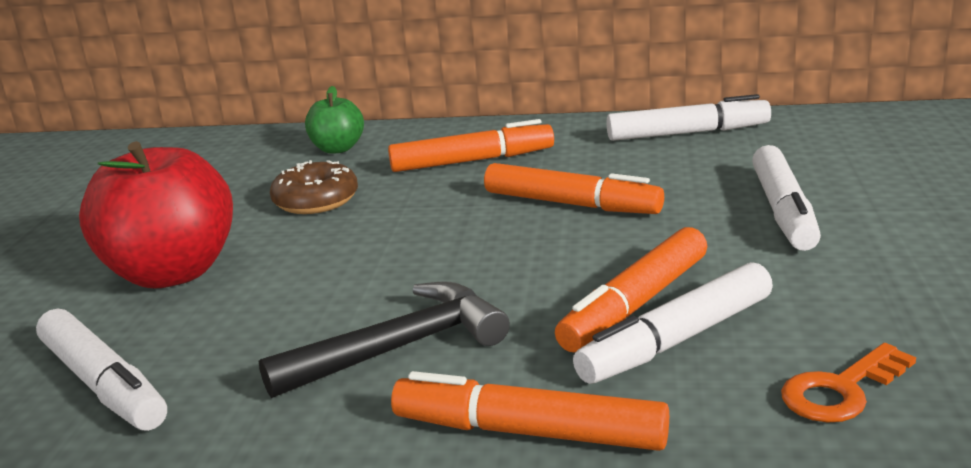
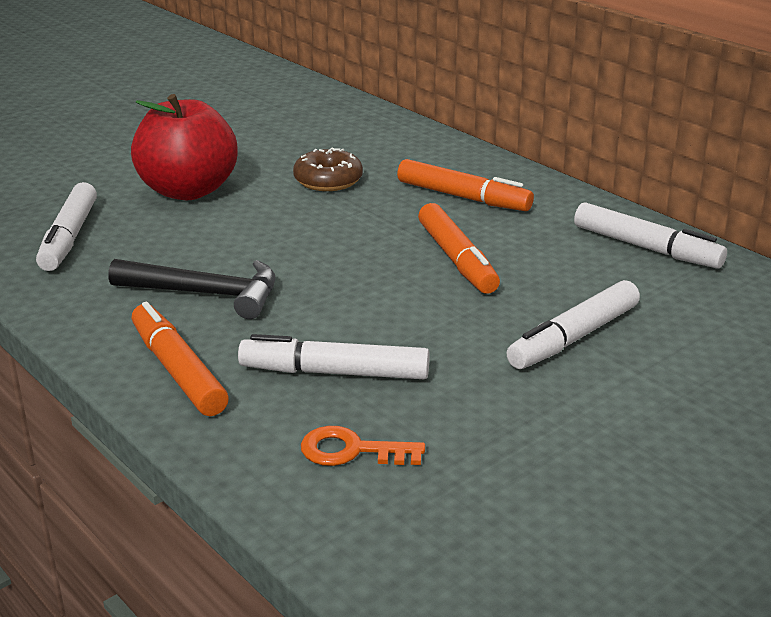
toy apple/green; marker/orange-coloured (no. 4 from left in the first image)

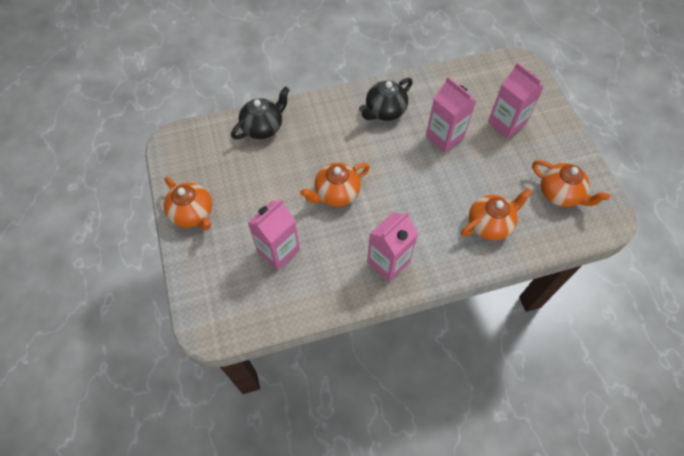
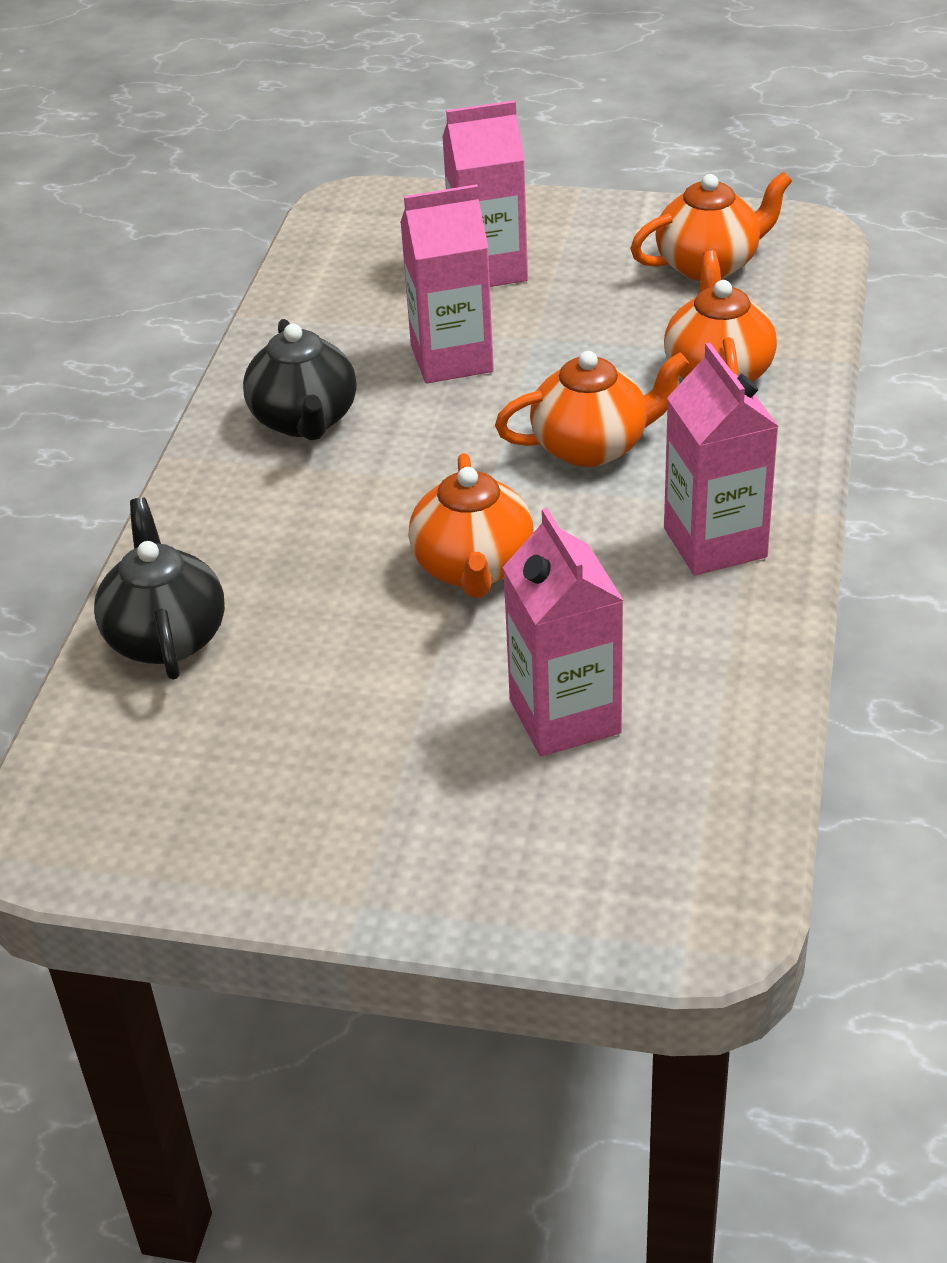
tea pot/orange-coloured (no. 2 from left)

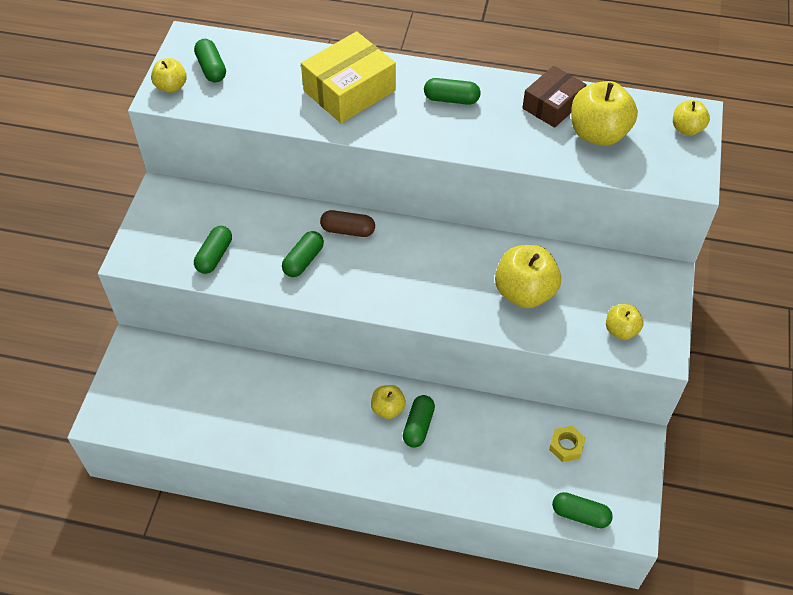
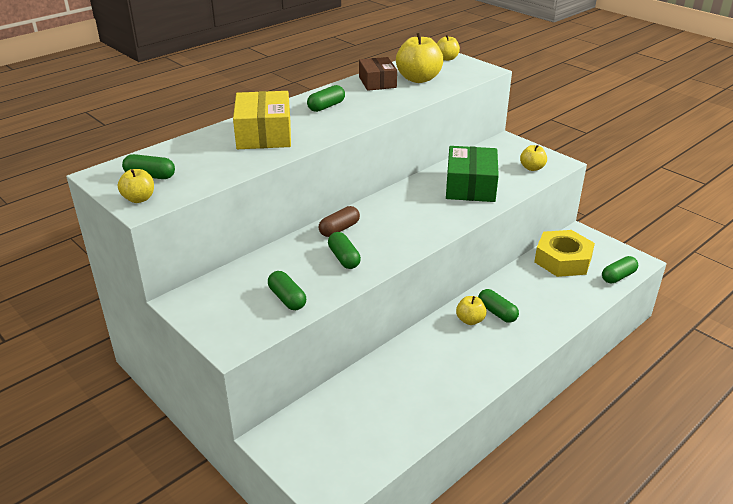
parcel/green; hexagon nut/bright yellow

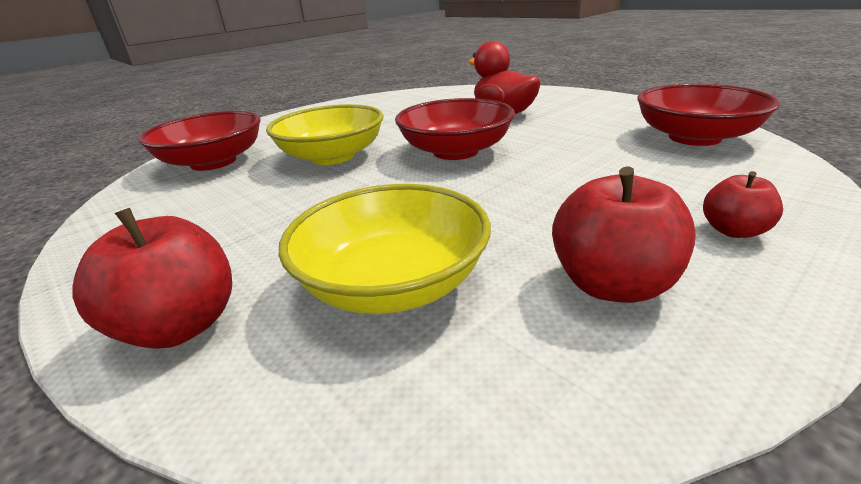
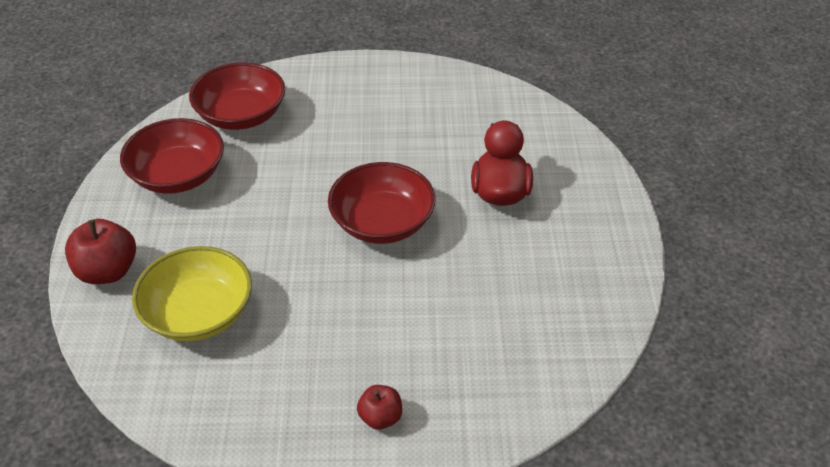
deep dish/red (no. 1 from left); deep dish/bright yellow (no. 1 from left in the first image); toy apple/red (no. 2 from left in the first image)

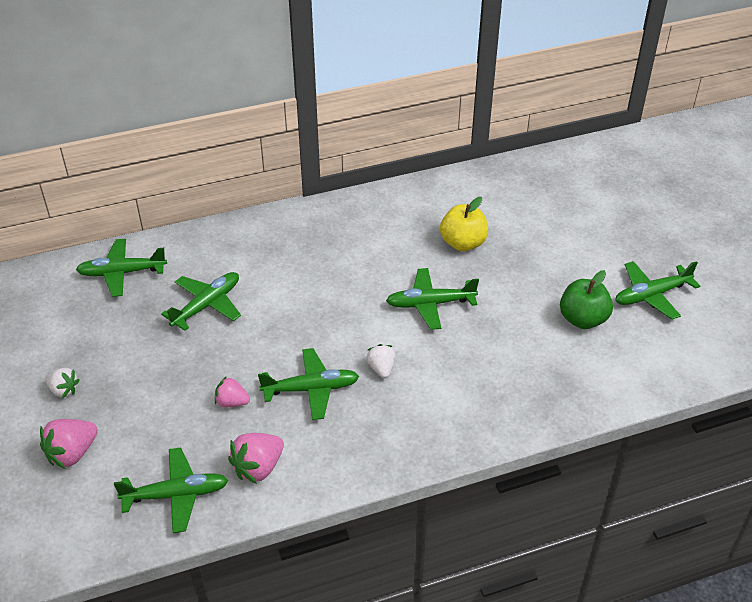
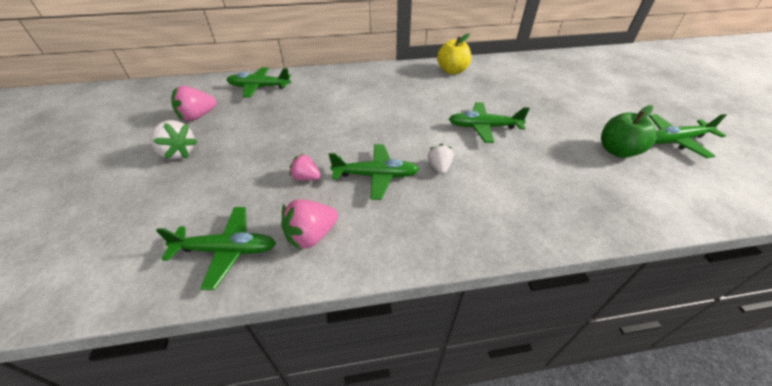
toy apple/bright yellow; aeroplane/green (no. 3 from left in the first image); berry/pure white (no. 1 from left); berry/pink (no. 1 from left)

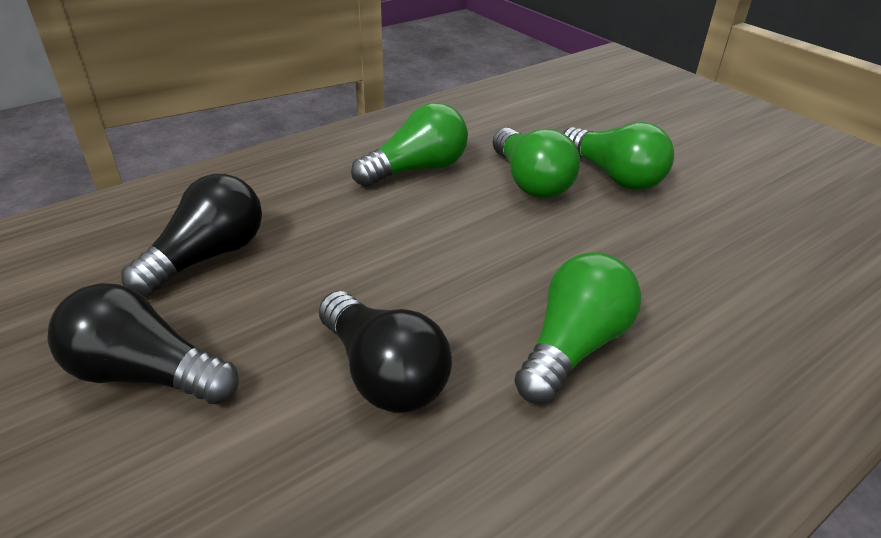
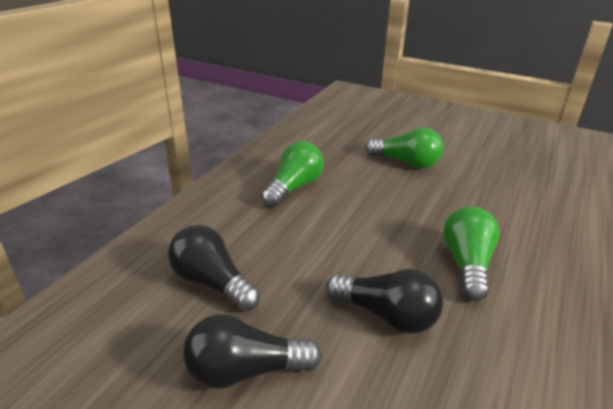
lightbulb/green (no. 2 from left in the first image); lightbulb/jet-black (no. 1 from left)

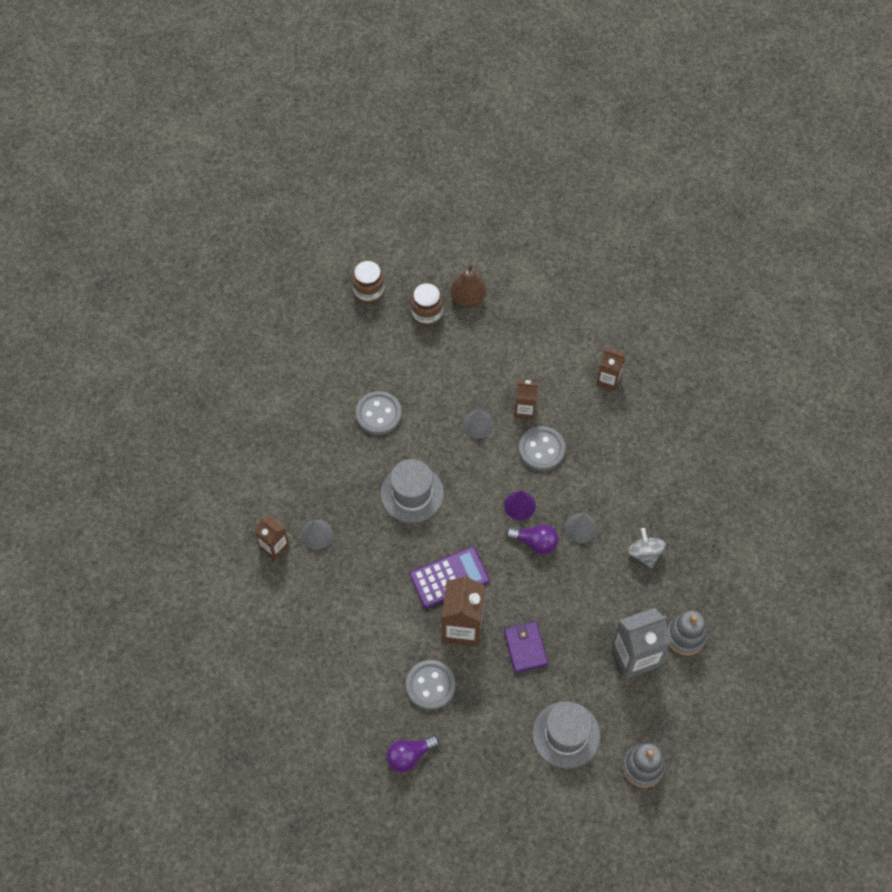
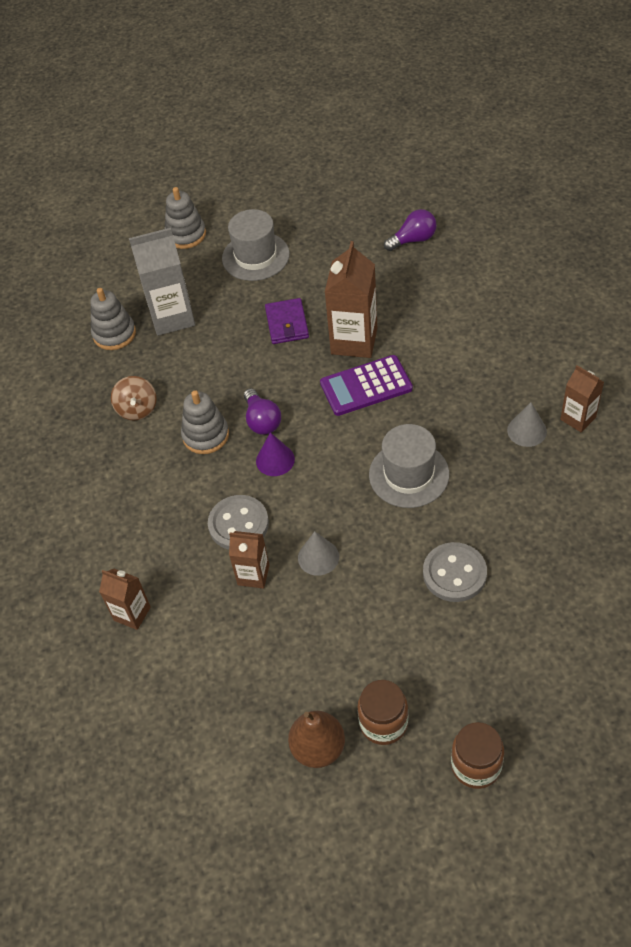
stacking toy/grey (no. 3 from left); lightbulb/purple (no. 1 from left); whirligig/brown; shirt button/grey (no. 2 from left in the first image)

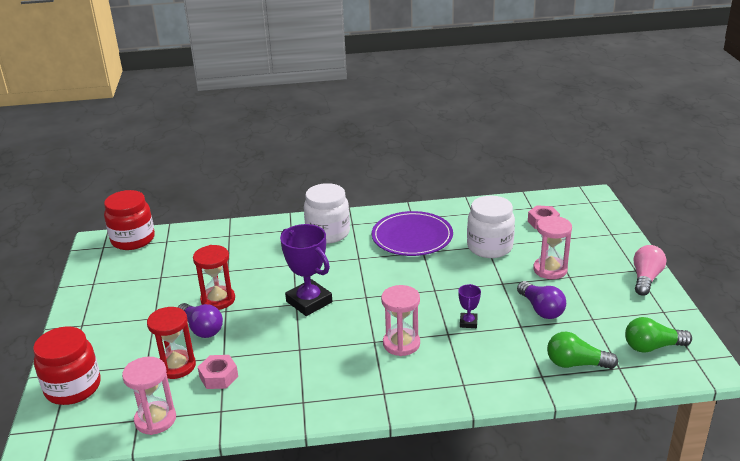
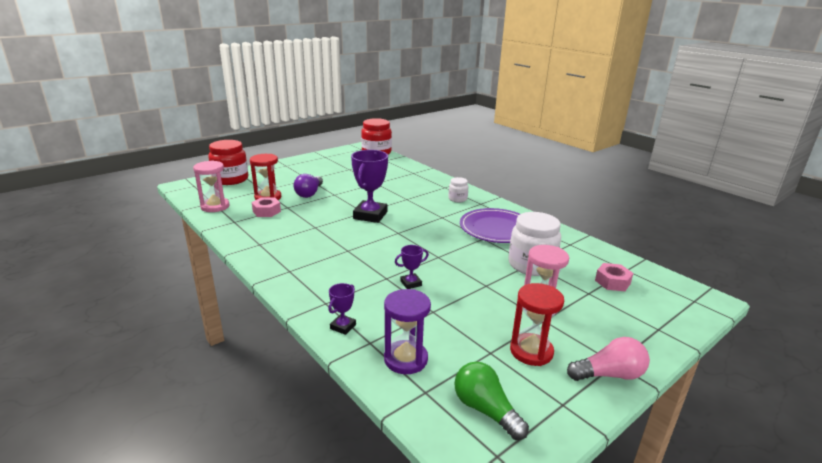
jam jar/pure white (no. 1 from left); sand timer/red (no. 2 from left); lightbulb/purple (no. 2 from left in the first image); sand timer/pink (no. 2 from left in the first image); sand timer/purple; prize cup/purple (no. 1 from left)

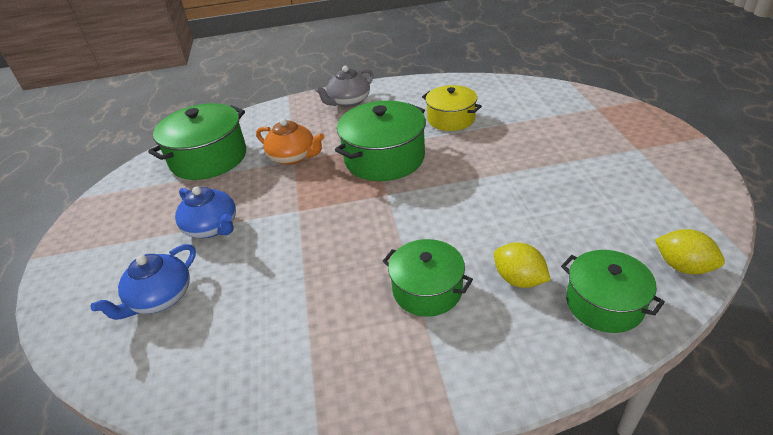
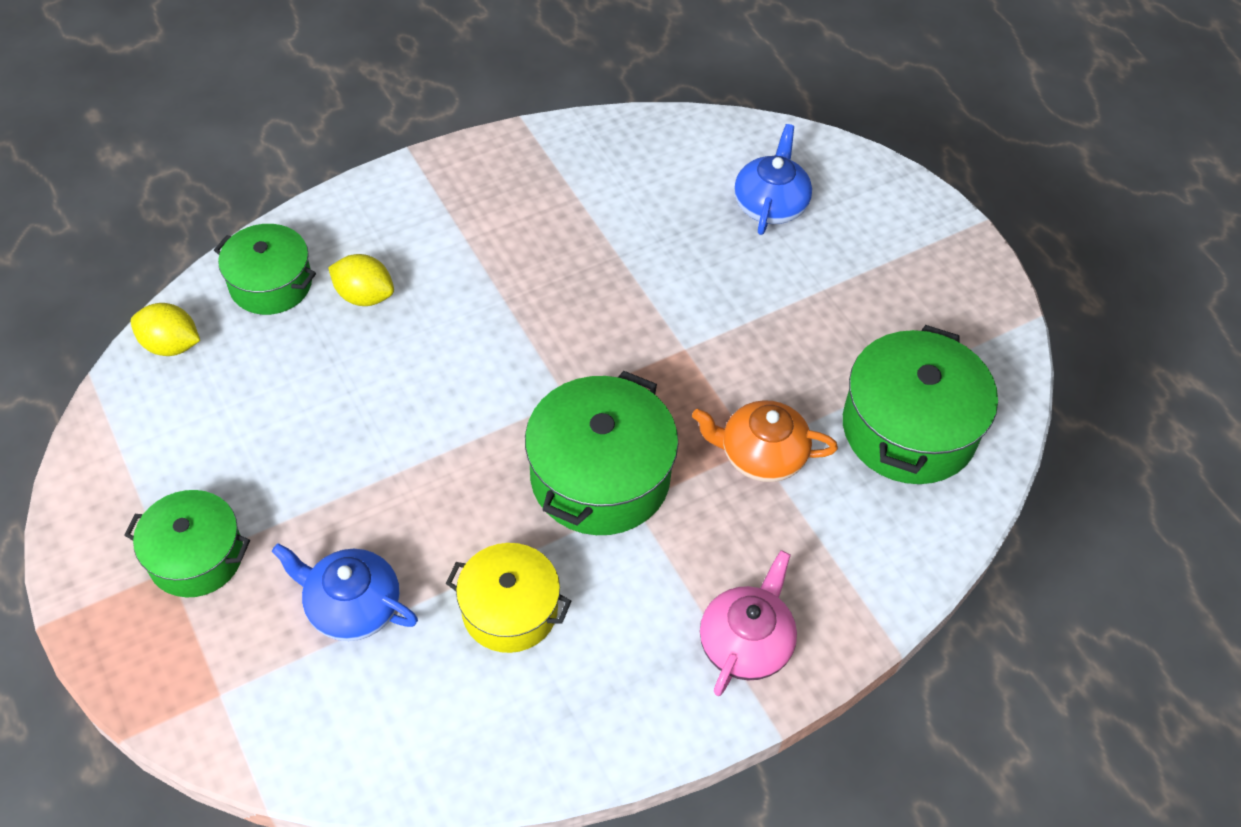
tea pot/pink; tea pot/blue (no. 1 from left); stockpot/green (no. 1 from left)

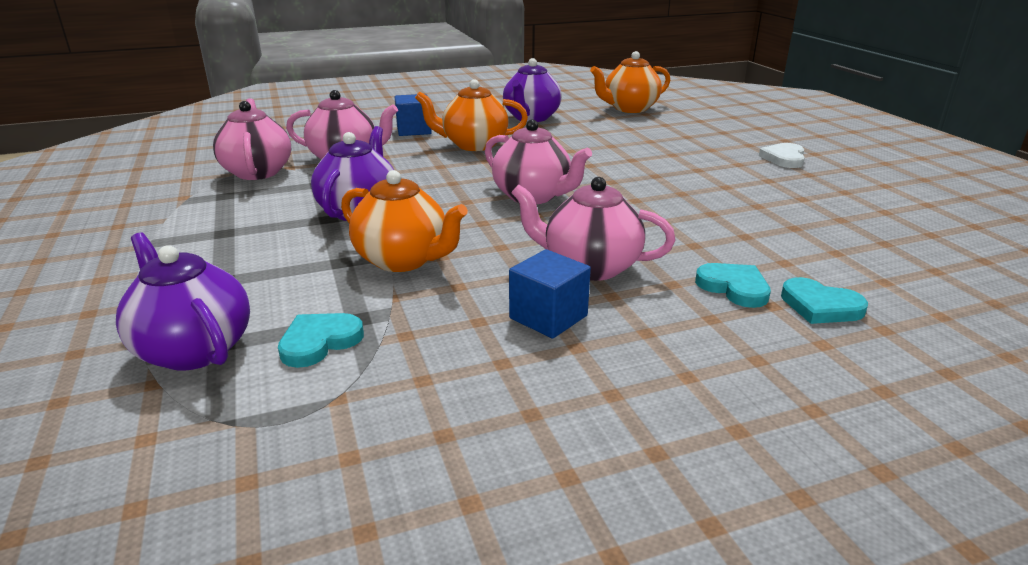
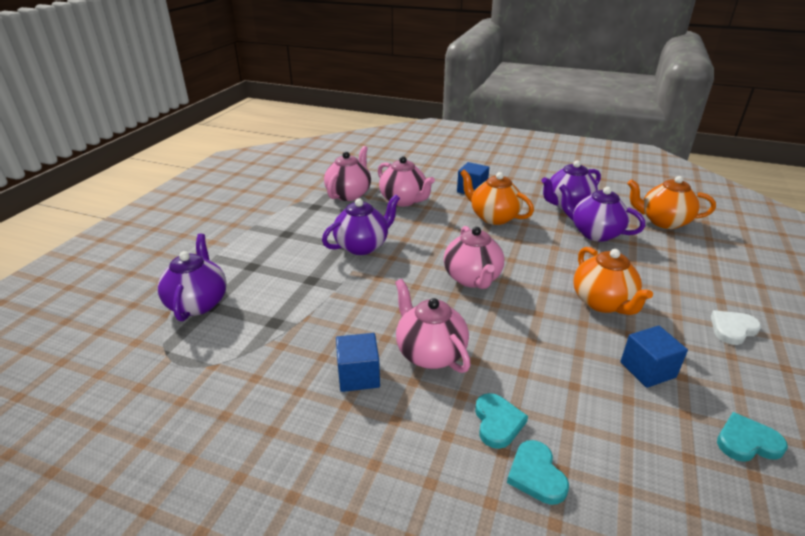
tea pot/orange-coloured (no. 2 from left); love heart/turquoise (no. 3 from left); tea pot/purple (no. 4 from left); solid cube/blue (no. 3 from left)

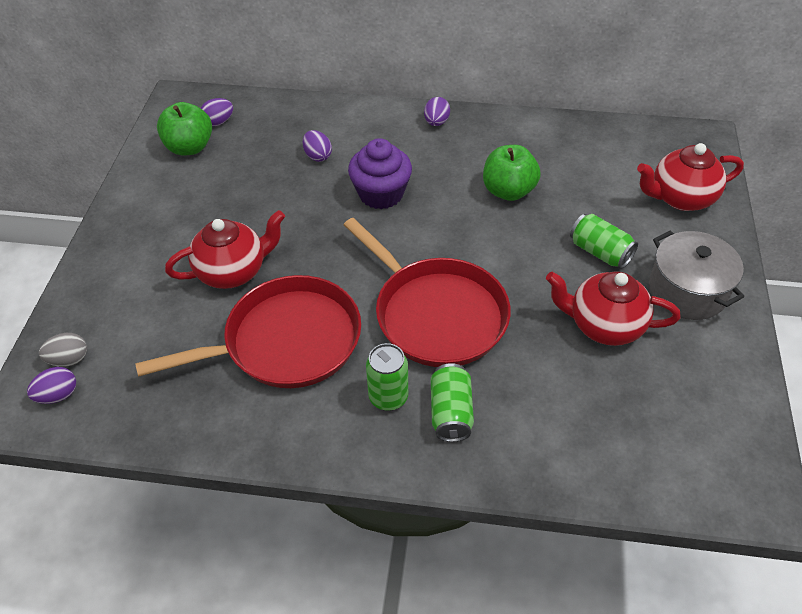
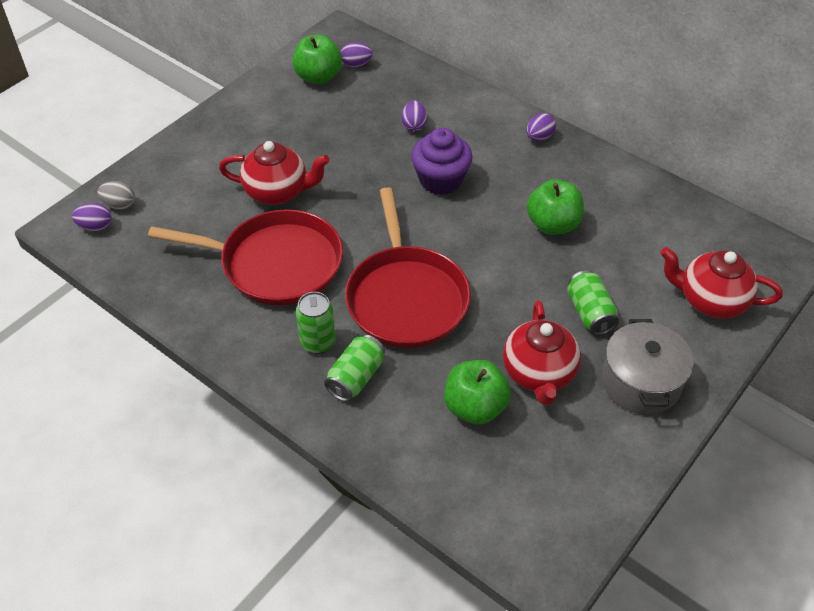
tea pot/red (no. 2 from left); toy apple/green (no. 2 from left)

